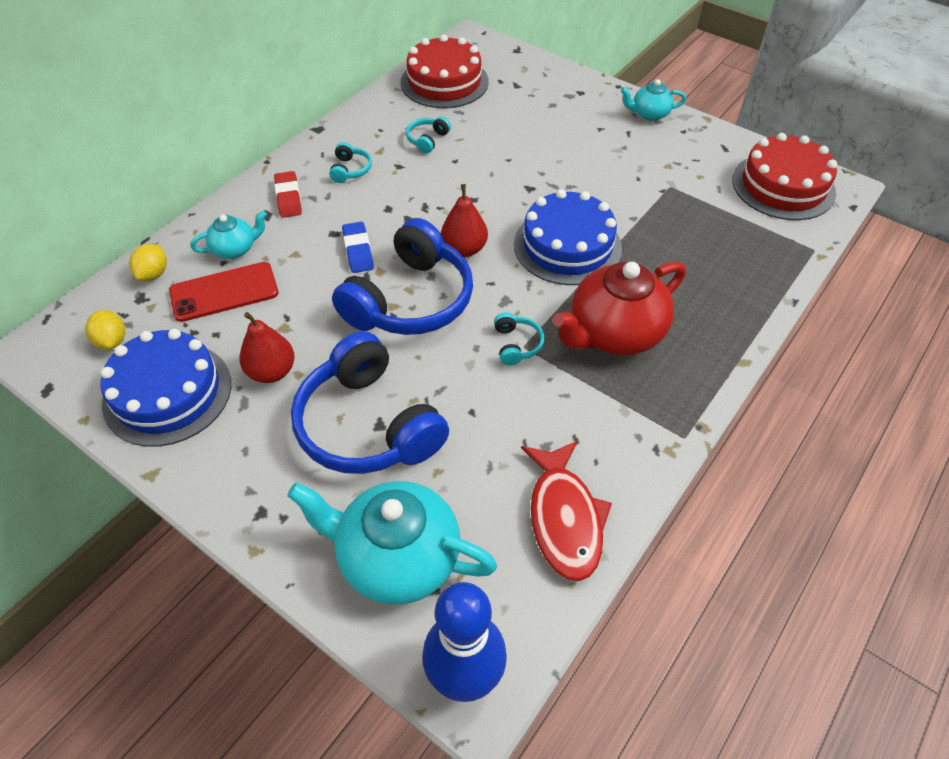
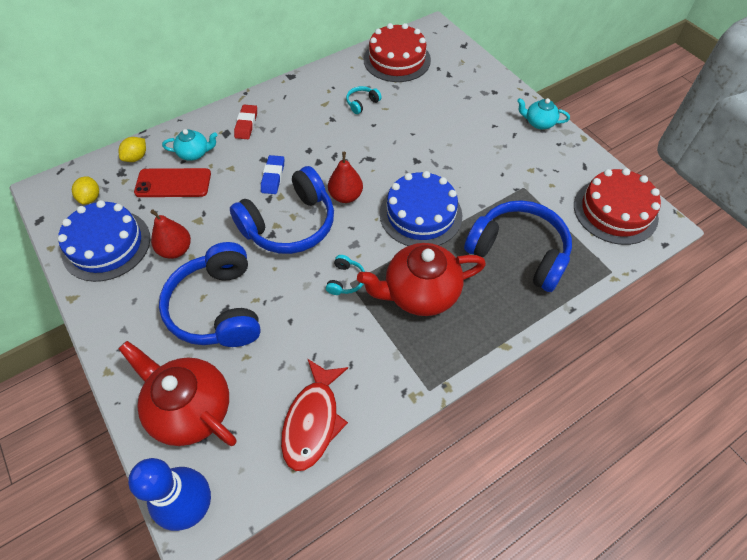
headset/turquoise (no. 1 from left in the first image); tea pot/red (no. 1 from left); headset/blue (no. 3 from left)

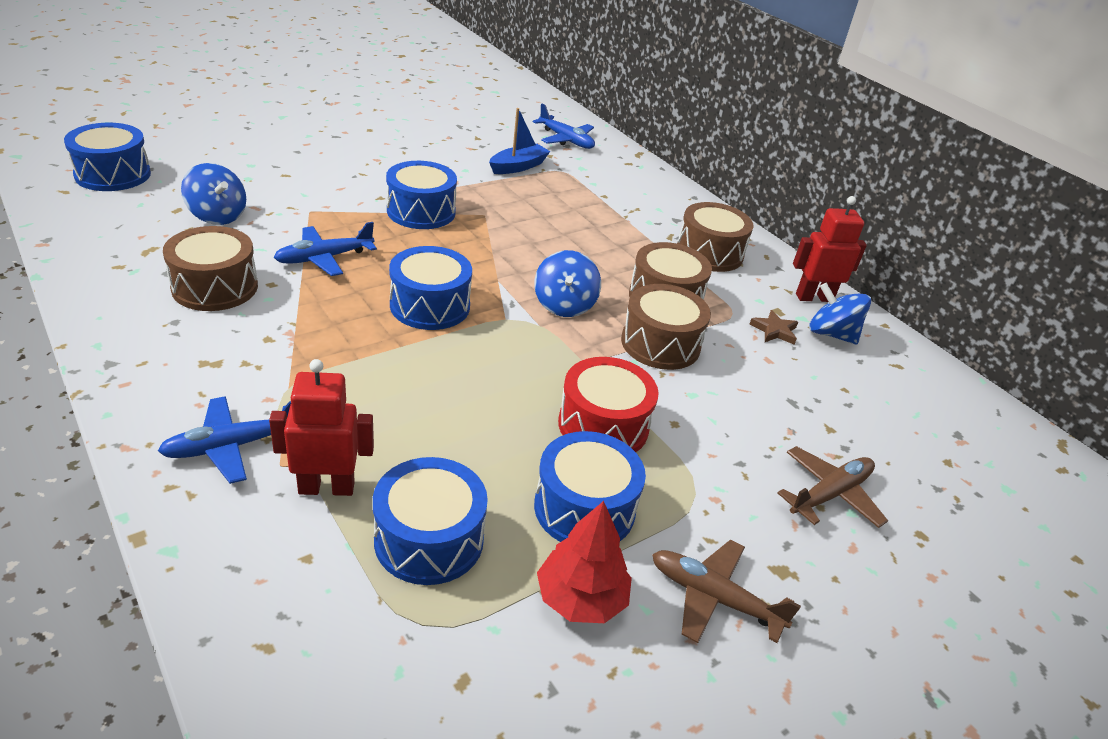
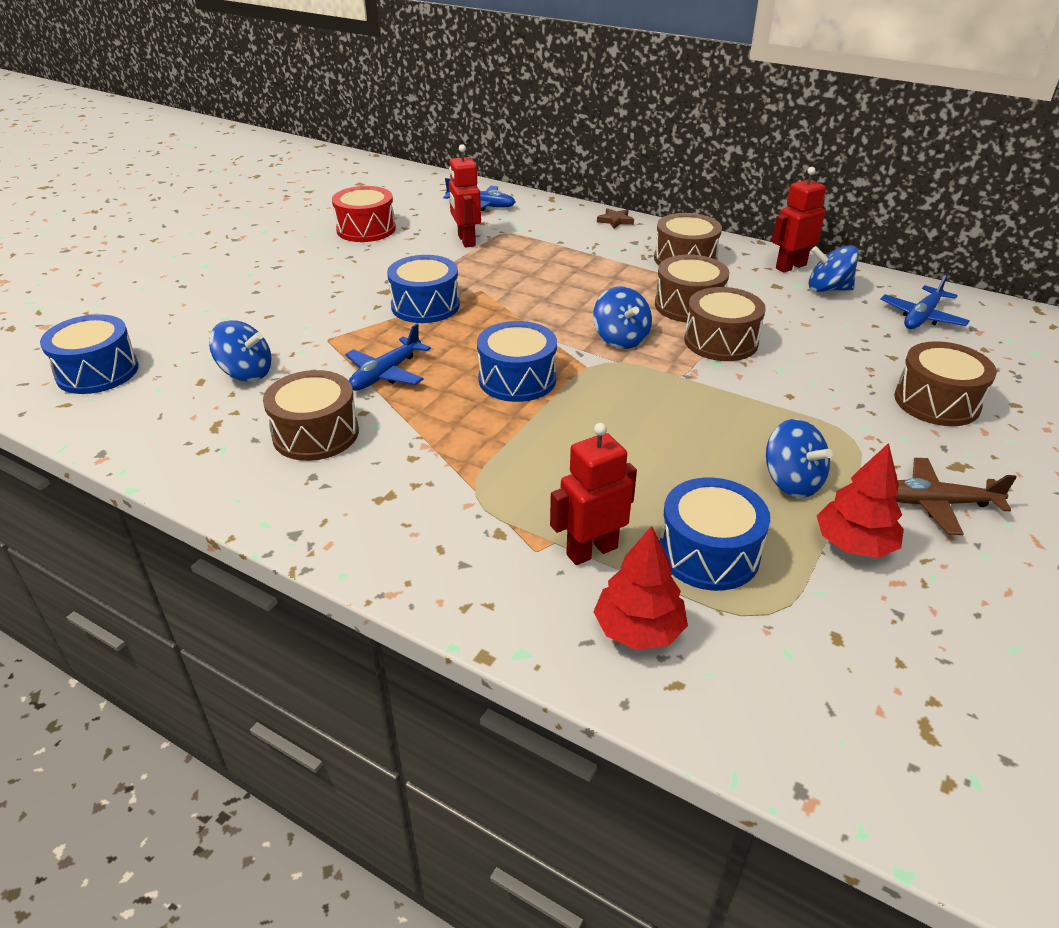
toy robot/red (no. 1 from left); five-pointed star/brown; snare drum/red; aeroplane/blue (no. 3 from left); whirligig/blue (no. 3 from left); snare drum/brown (no. 5 from left); fir tree/red (no. 1 from left)

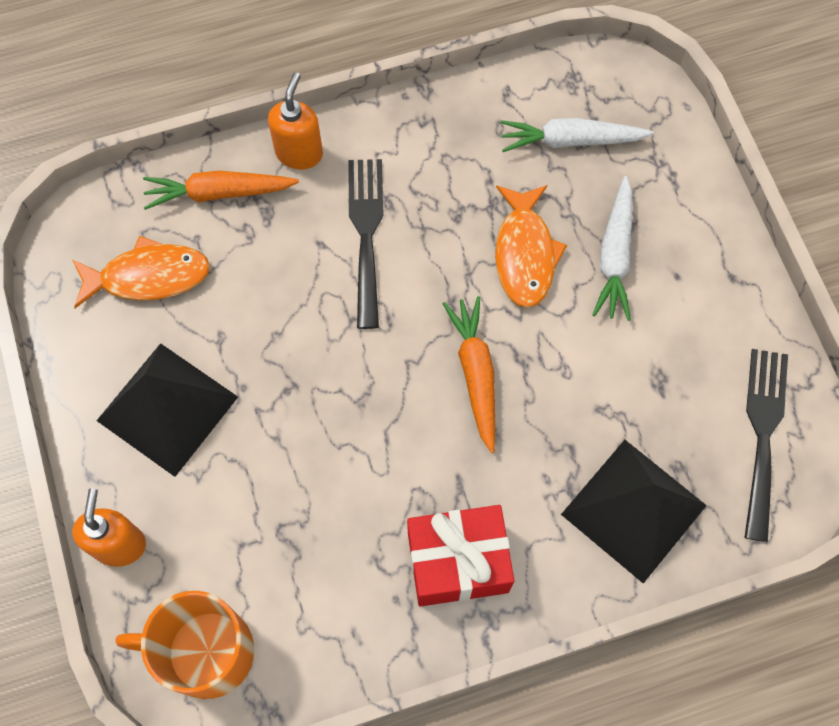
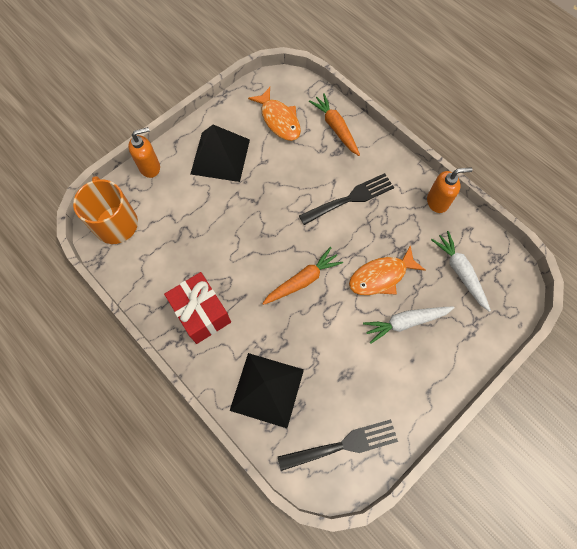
pump bottle/orange-coloured (no. 2 from left)

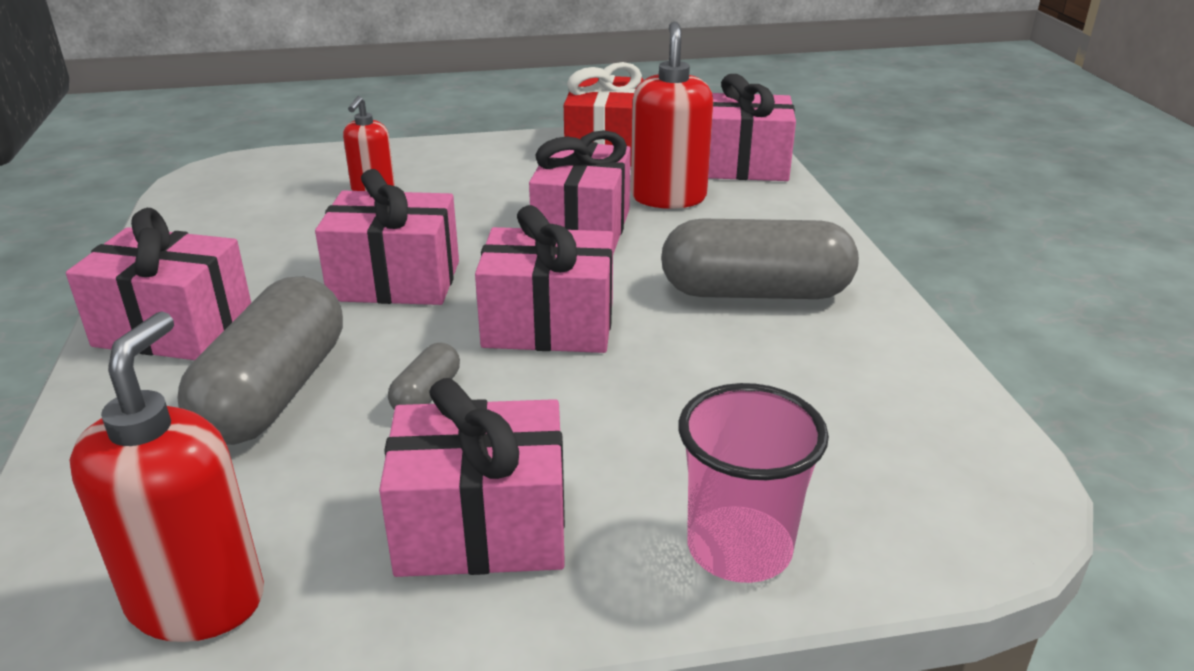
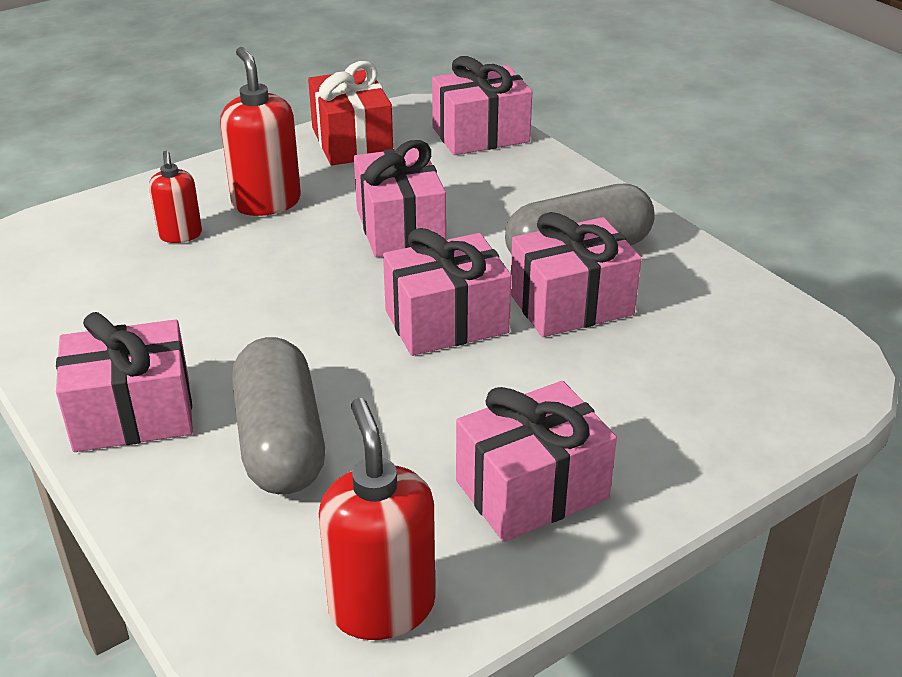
pump bottle/red (no. 2 from left); gift/pink (no. 6 from left); pill shape/grey (no. 2 from left in the first image); tumbler/pink

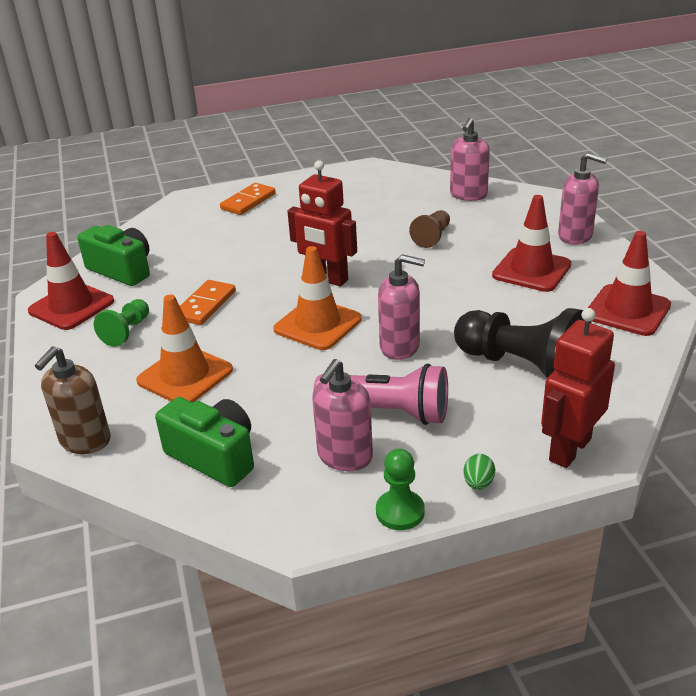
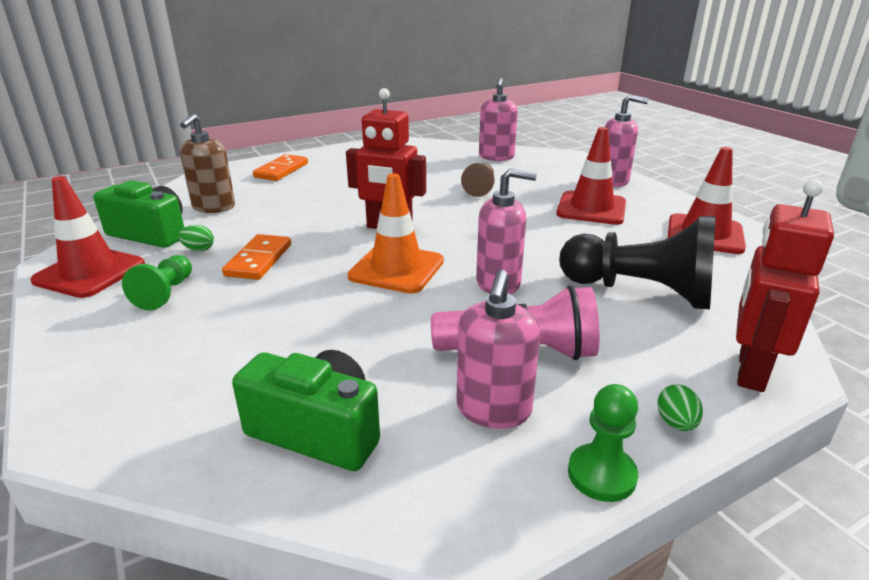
traffic cone/orange-coloured (no. 1 from left in the first image); pump bottle/brown; egg shape/green (no. 1 from left)

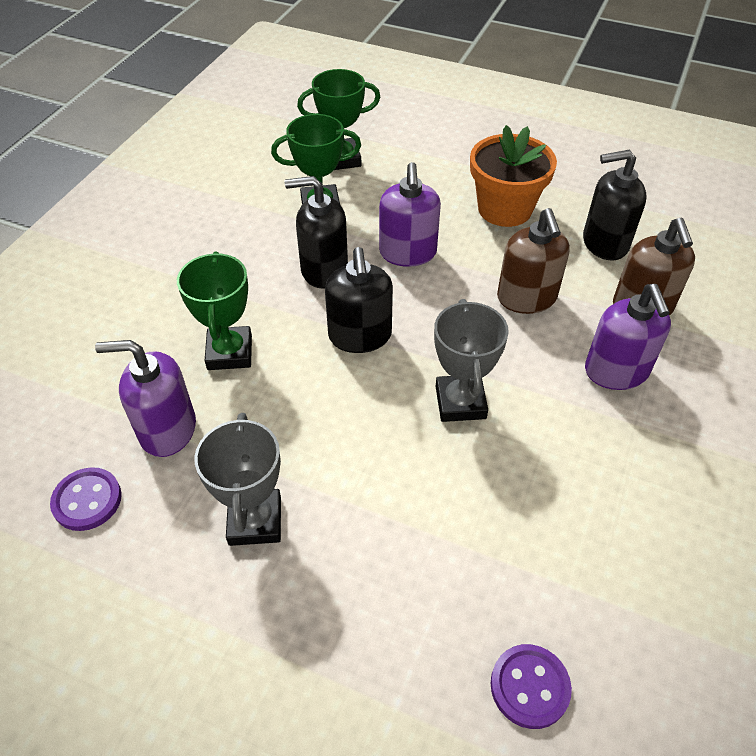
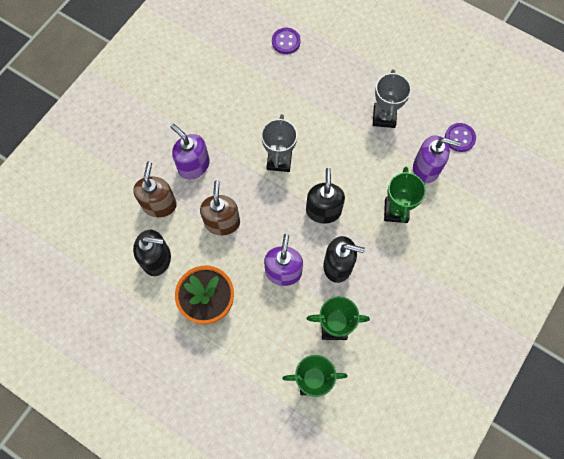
pump bottle/purple (no. 1 from left)

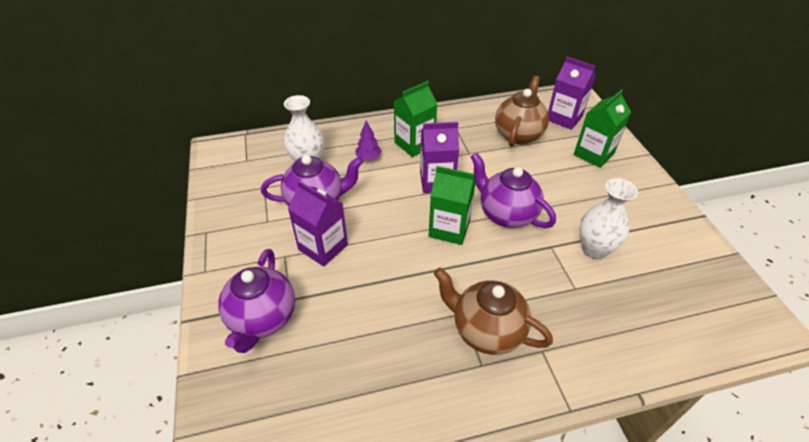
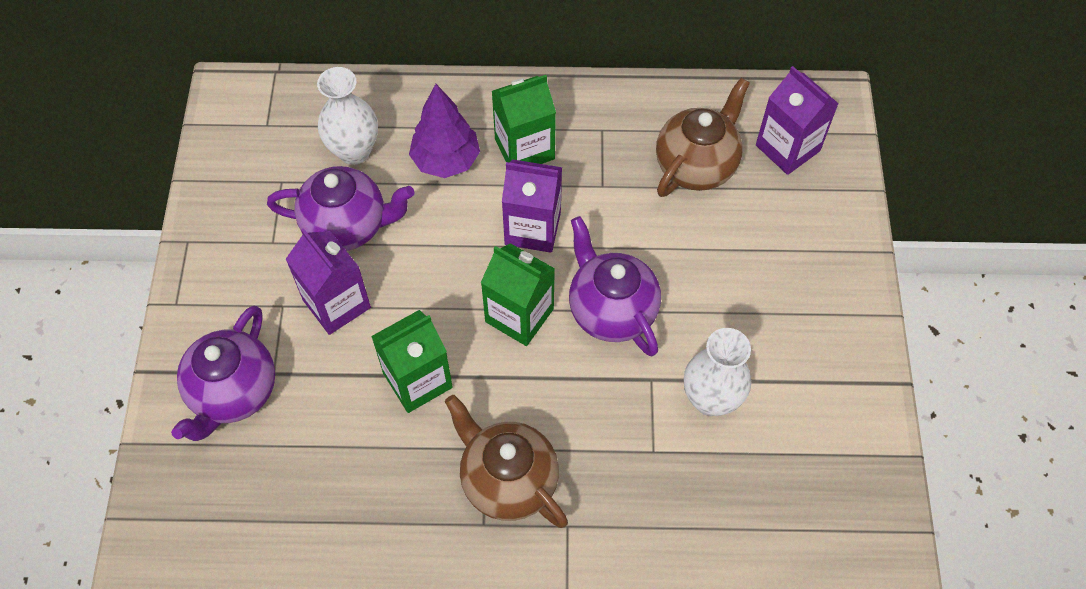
juice carton/green (no. 1 from left); fir tree/purple

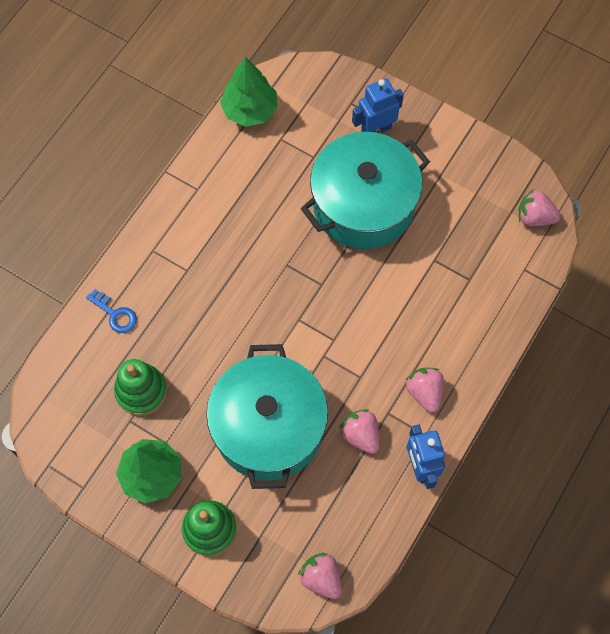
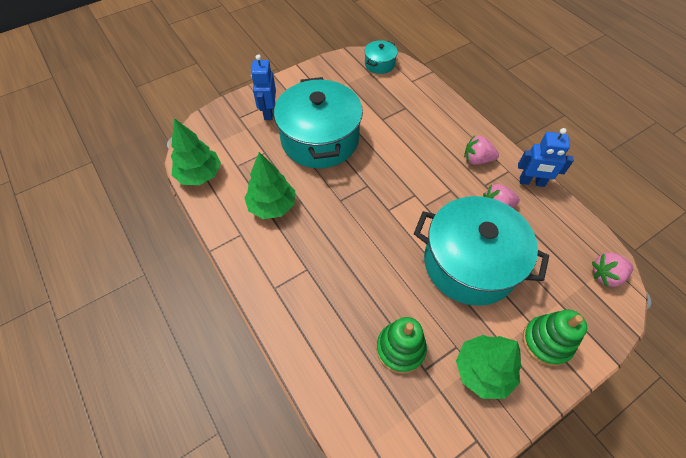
stockpot/turquoise (no. 2 from left); door key/blue; fir tree/green (no. 2 from left)

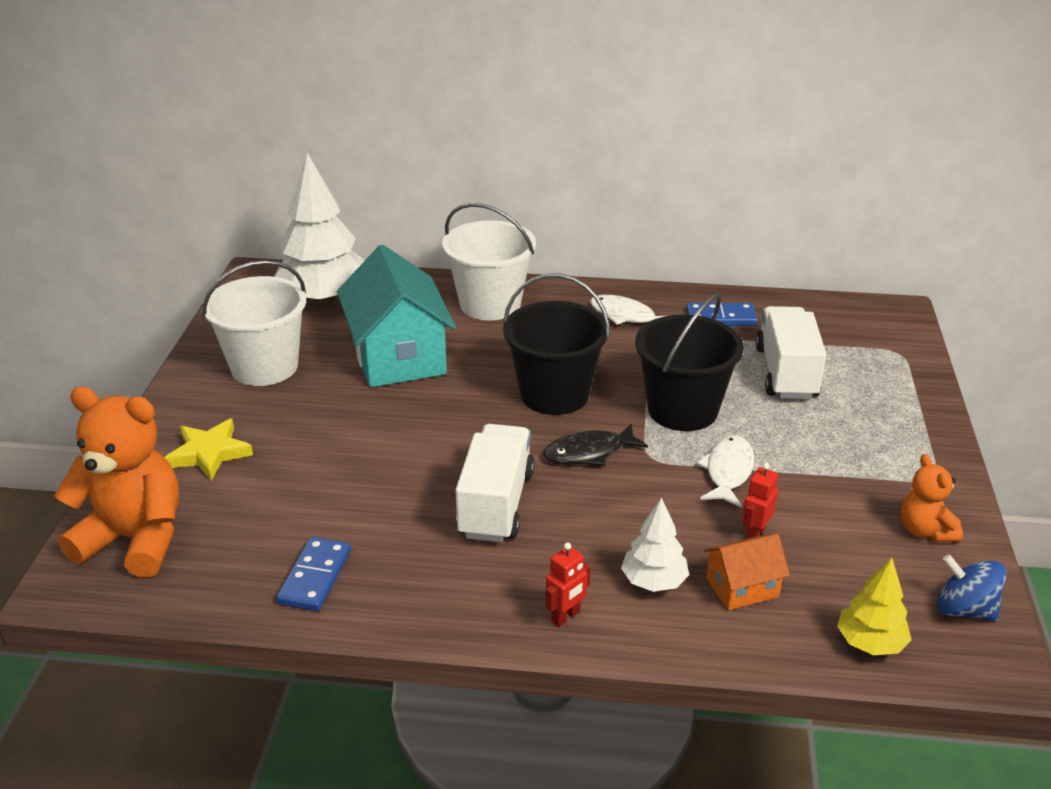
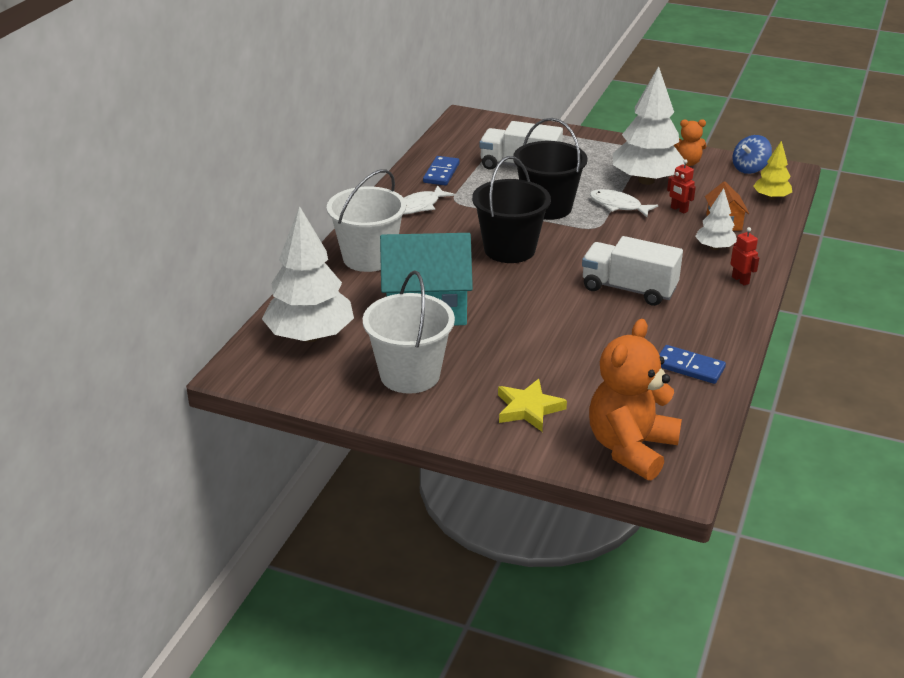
fish figure/jet-black; fir tree/pure white (no. 2 from left)

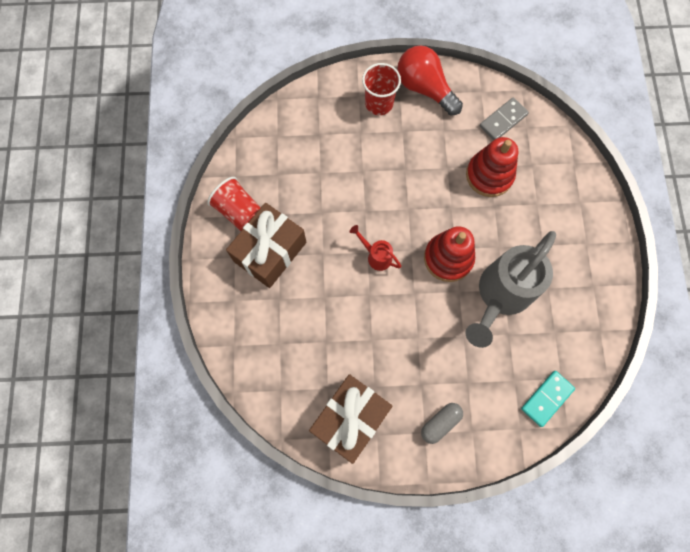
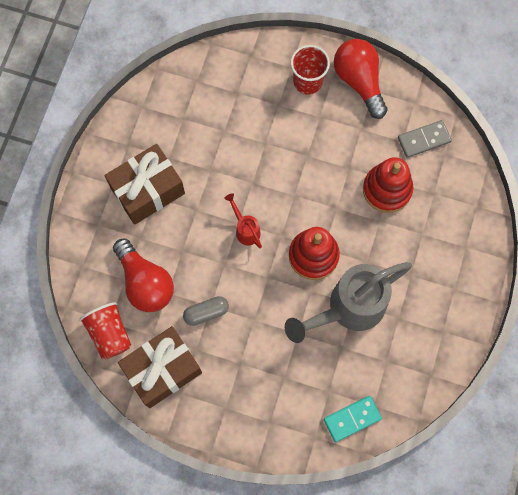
tumbler/red (no. 1 from left); pill shape/grey; lightbulb/red (no. 1 from left)

